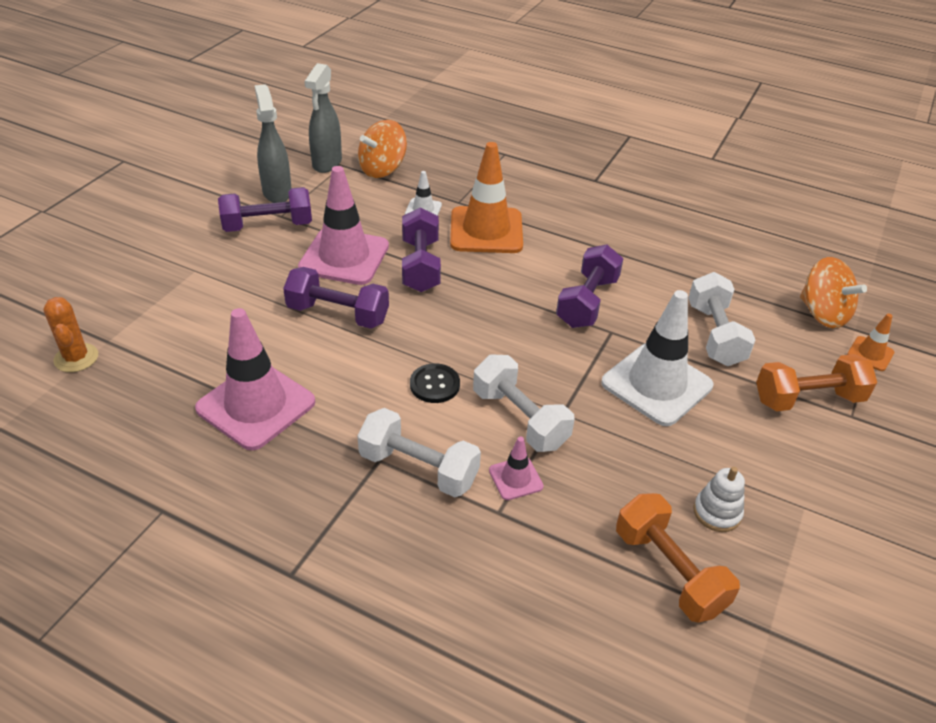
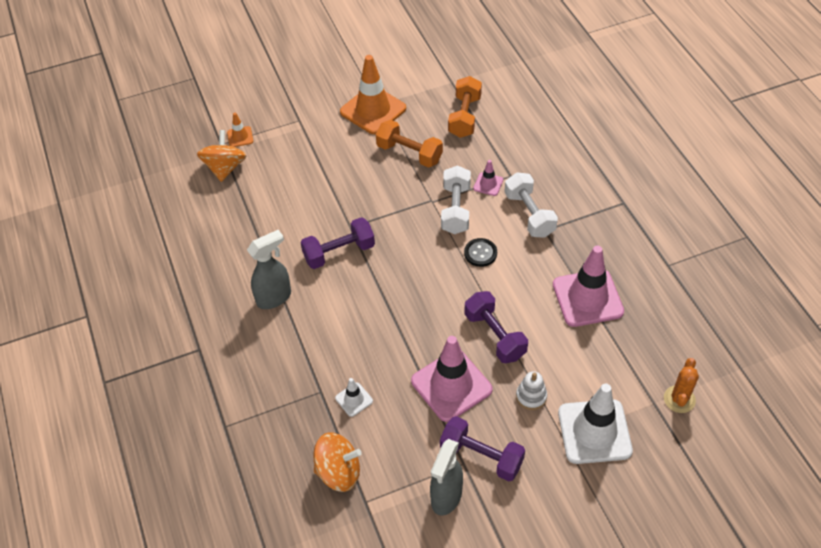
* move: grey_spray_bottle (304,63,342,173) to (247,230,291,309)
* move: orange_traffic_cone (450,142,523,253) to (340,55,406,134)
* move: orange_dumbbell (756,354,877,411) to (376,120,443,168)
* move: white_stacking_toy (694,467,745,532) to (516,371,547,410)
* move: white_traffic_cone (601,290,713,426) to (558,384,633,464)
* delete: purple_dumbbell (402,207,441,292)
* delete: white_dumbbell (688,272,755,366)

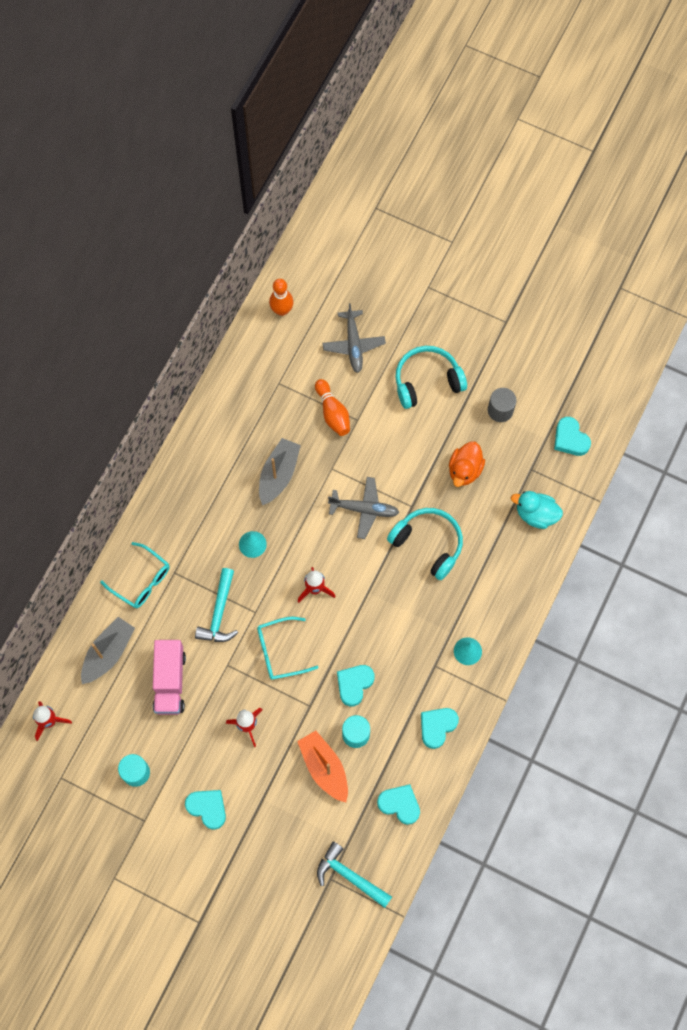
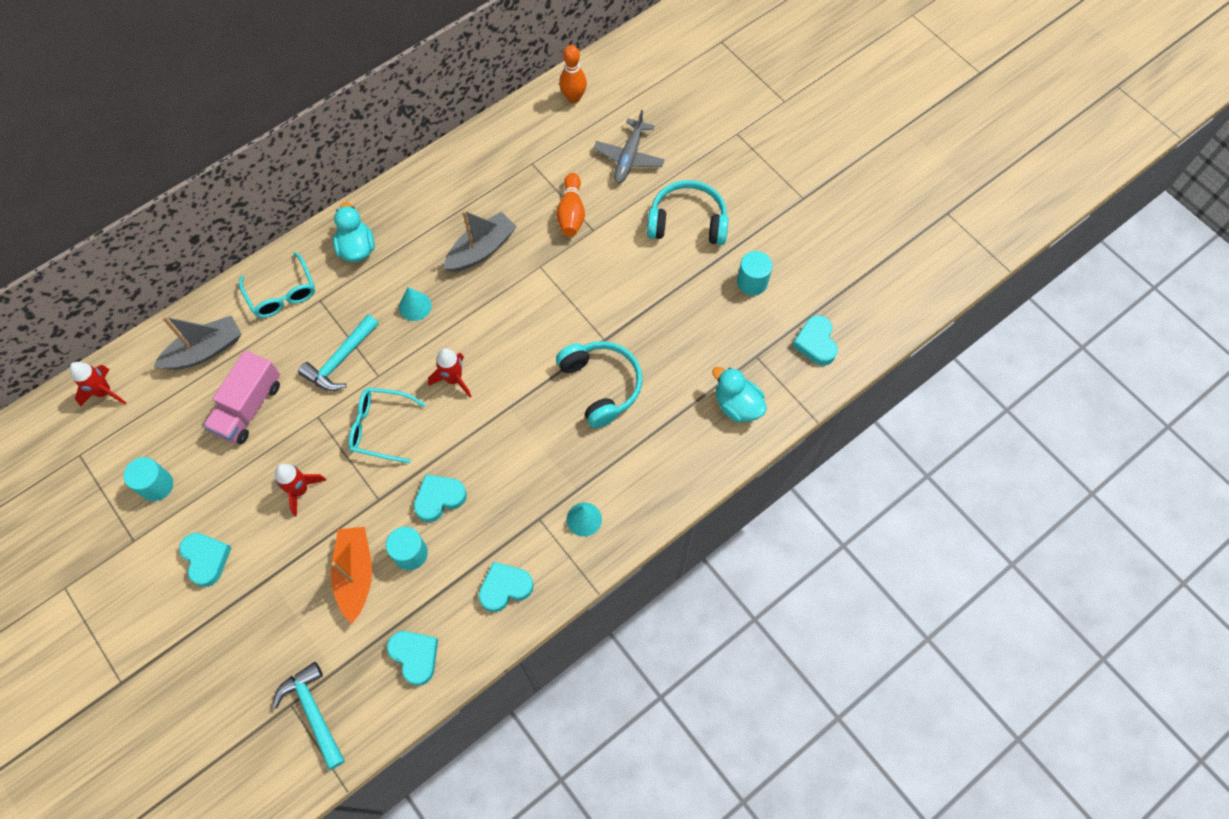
* insert: turquoise_duck (333,202,375,262)
* recolor: grey_cylinder (488,388,516,422) to turquoise_cylinder (737,251,773,296)
* delete: grey_plane (328,477,400,539)
* delete: orange_duck (449,441,485,487)

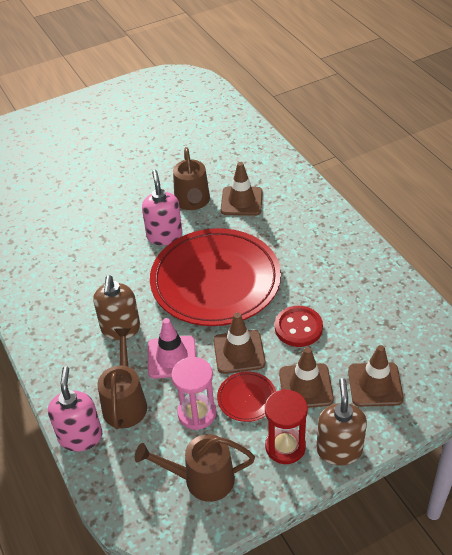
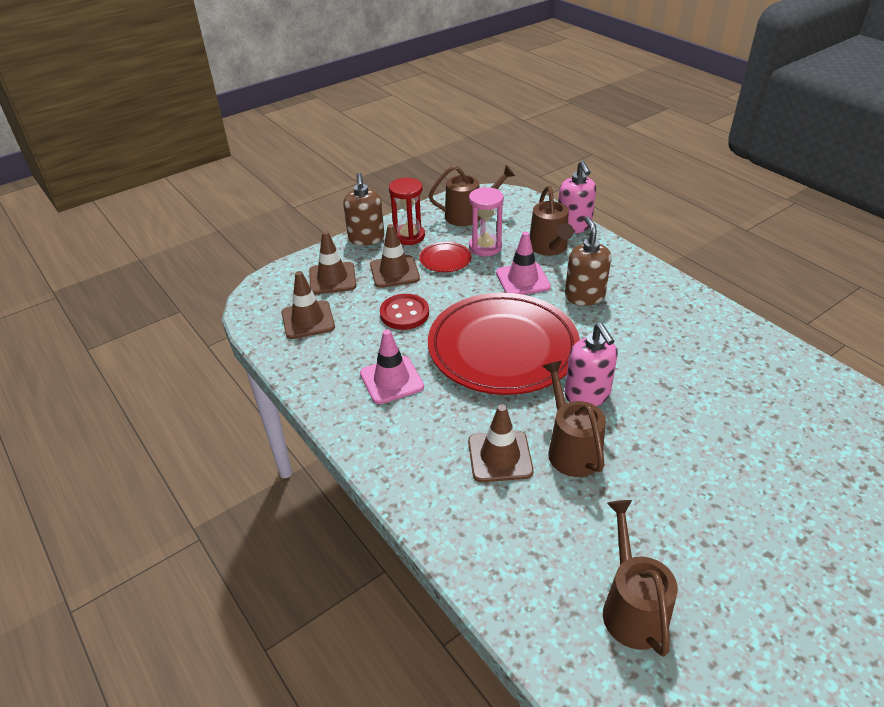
* move: brown_traffic_cone (213,313,266,374) to (281,271,335,339)
* insert: pink_traffic_cone (360,329,424,404)
* insert: brown_watering_can (603,500,678,657)

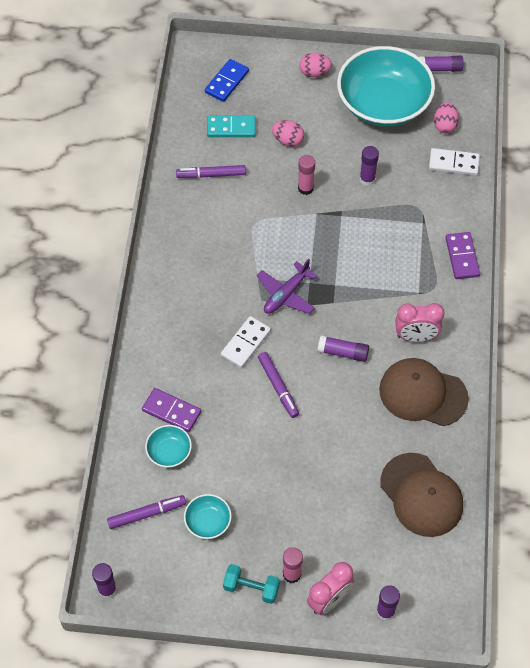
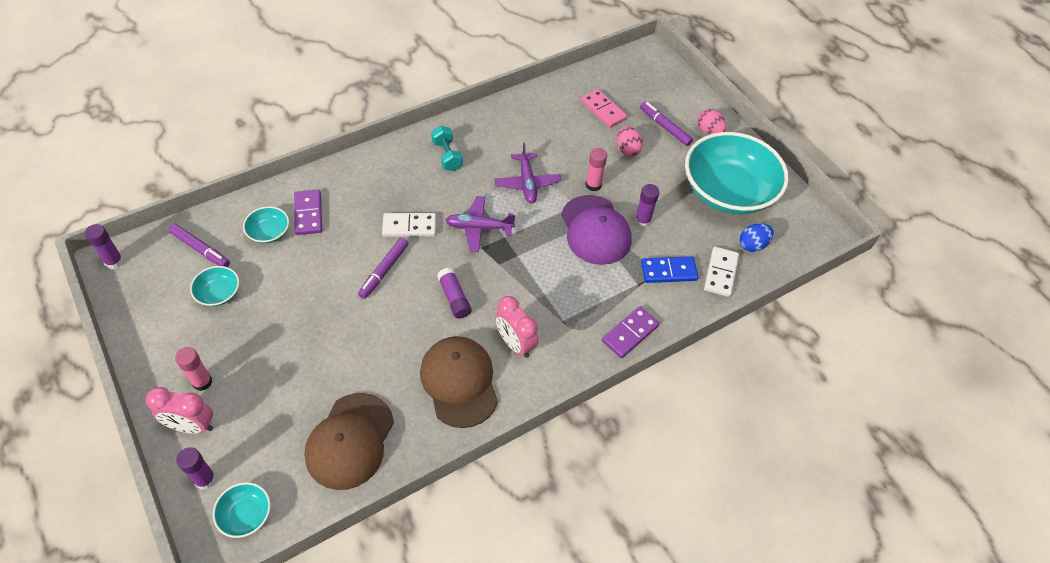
* insert: turquoise_bowl (213,482,270,538)
* move: turquoise_dumbbell (223,564,280,604) to (431,126,463,171)
* insert: purple_plane (494,142,561,204)
* insert: purple_cap (561,195,632,265)
* recolor: turquoise_domino (207,115,256,137) to pink_domino (581,89,627,128)
* move: purple_marker (176,165,246,178) to (640,102,693,146)
* move: blue_domino (205,59,249,102) to (641,256,698,283)
* rotate: white_domino (429,148,480,176) = (704,247,739,297) 45 degrees clockwise
* recolor: pink_egg (434,102,459,133) to blue_egg (740,223,774,252)
* delete: purple_glue_stick (419,56,463,72)

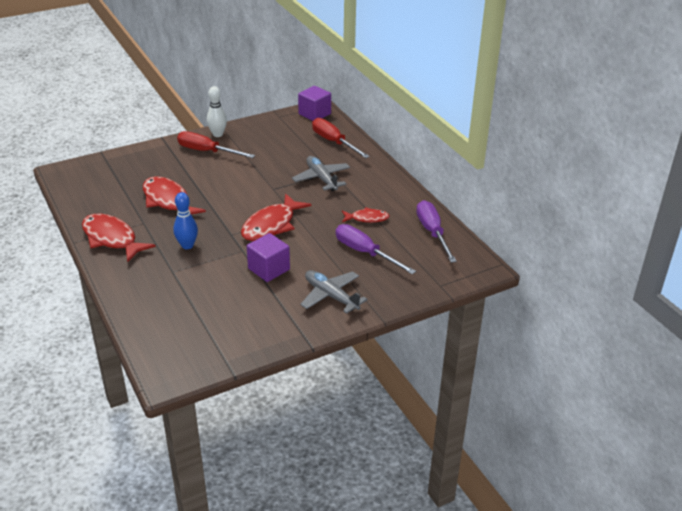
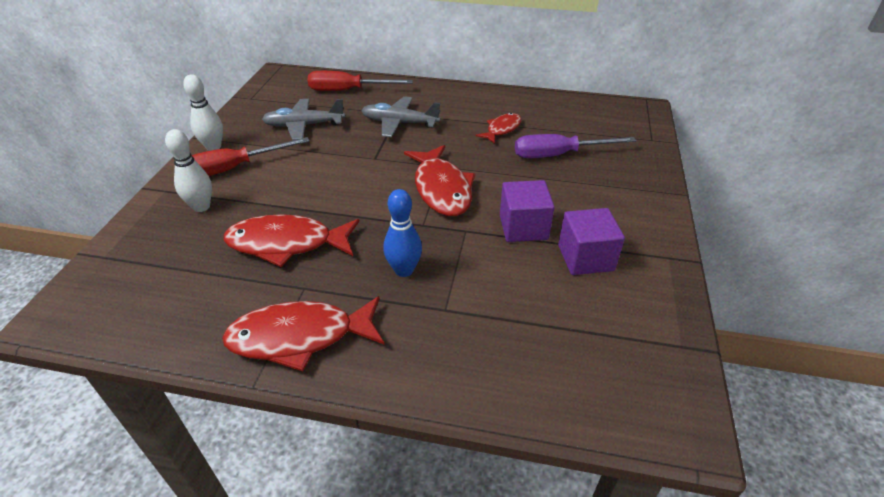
* insert: white_bowling_pin (165,129,212,212)
* move: grey_plane (300,270,368,314) to (262,99,345,140)
* move: purple_cube (298,86,331,121) to (558,208,625,275)
* delete: purple_screwdriver (416,200,457,263)

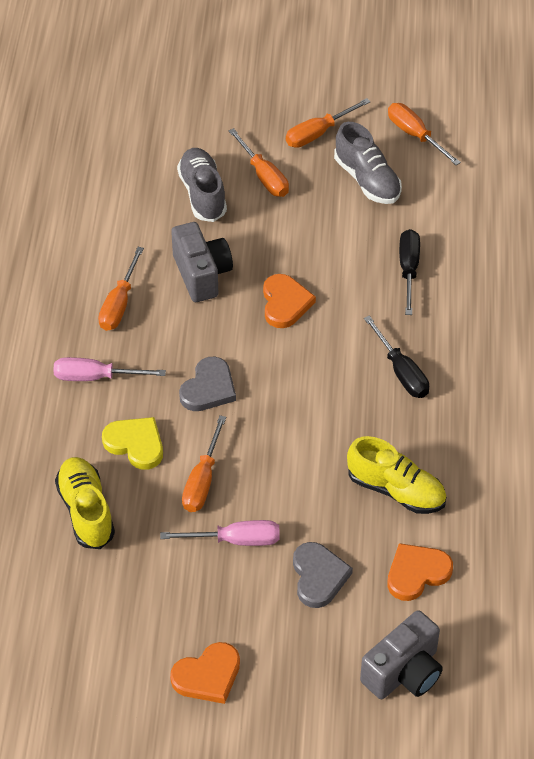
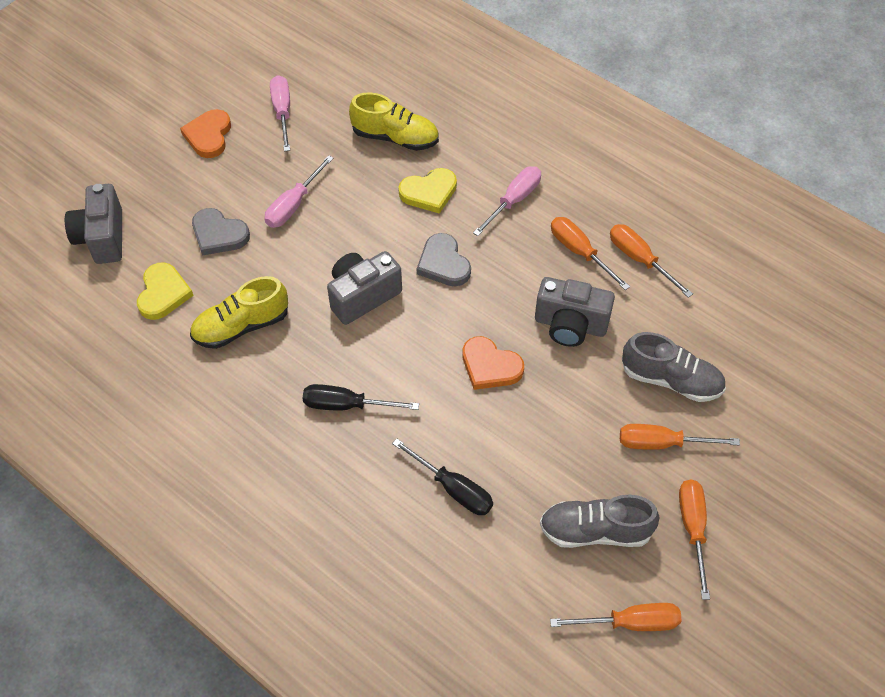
* recolor: orange_heart (387,543,453,601) to yellow_heart (137,262,194,320)
* insert: pink_screwdriver (270,75,290,151)
* insert: grey_camera (327,251,402,325)
* move: orange_screwdriver (182,415,226,512) to (610,224,693,298)

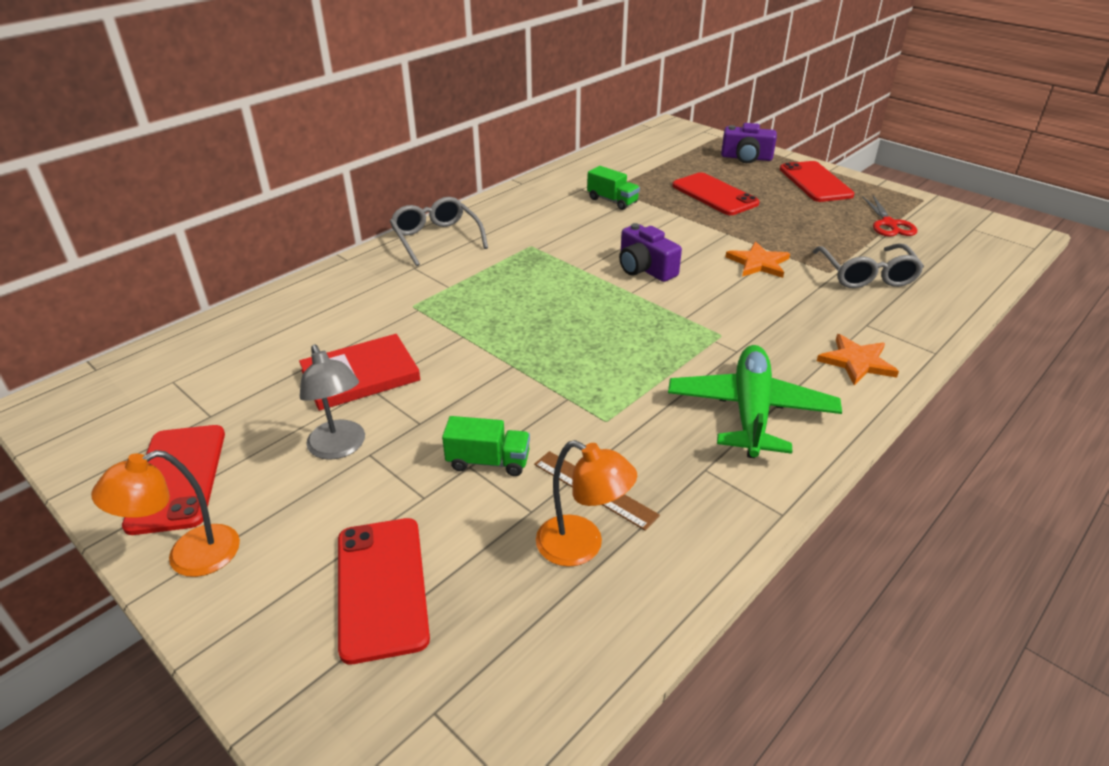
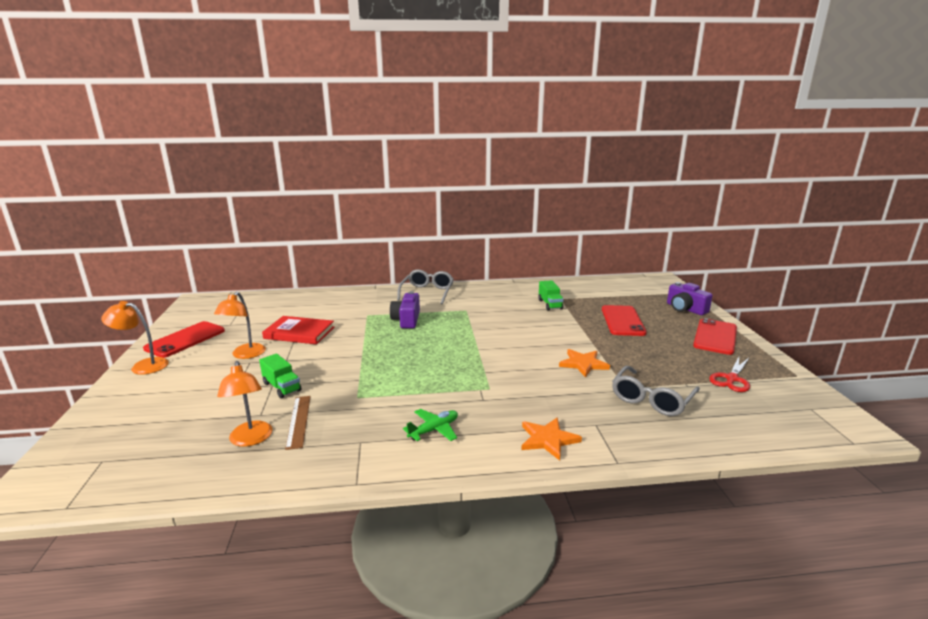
* recolor: grey_lamp (300,345,365,460) to orange_lamp (214,292,266,359)
* move: purple_camera (619,223,682,282) to (390,291,420,328)
* resize: green_plane (668,345,842,458) = (403,409,458,441) x0.51
* delete: red_phone (338,518,430,664)

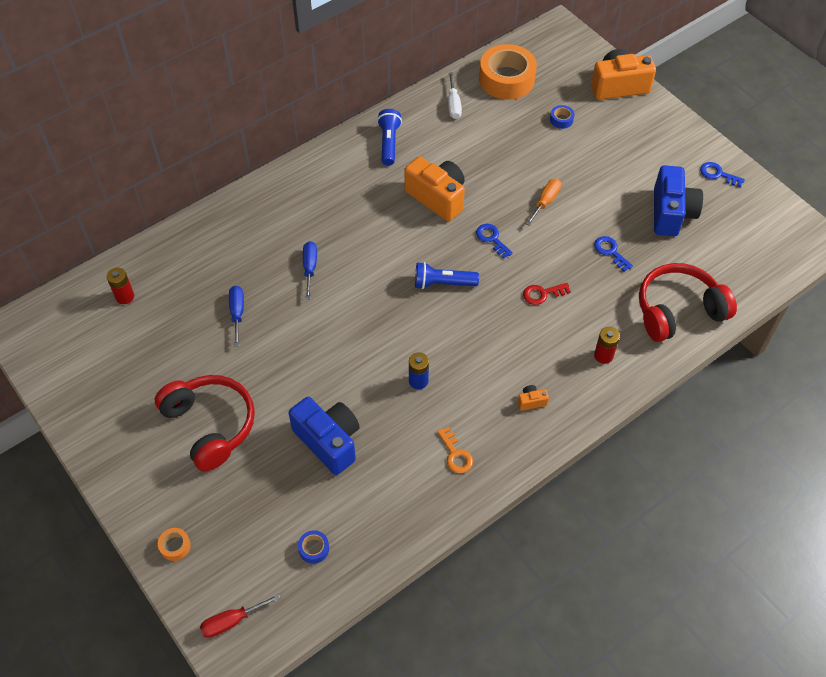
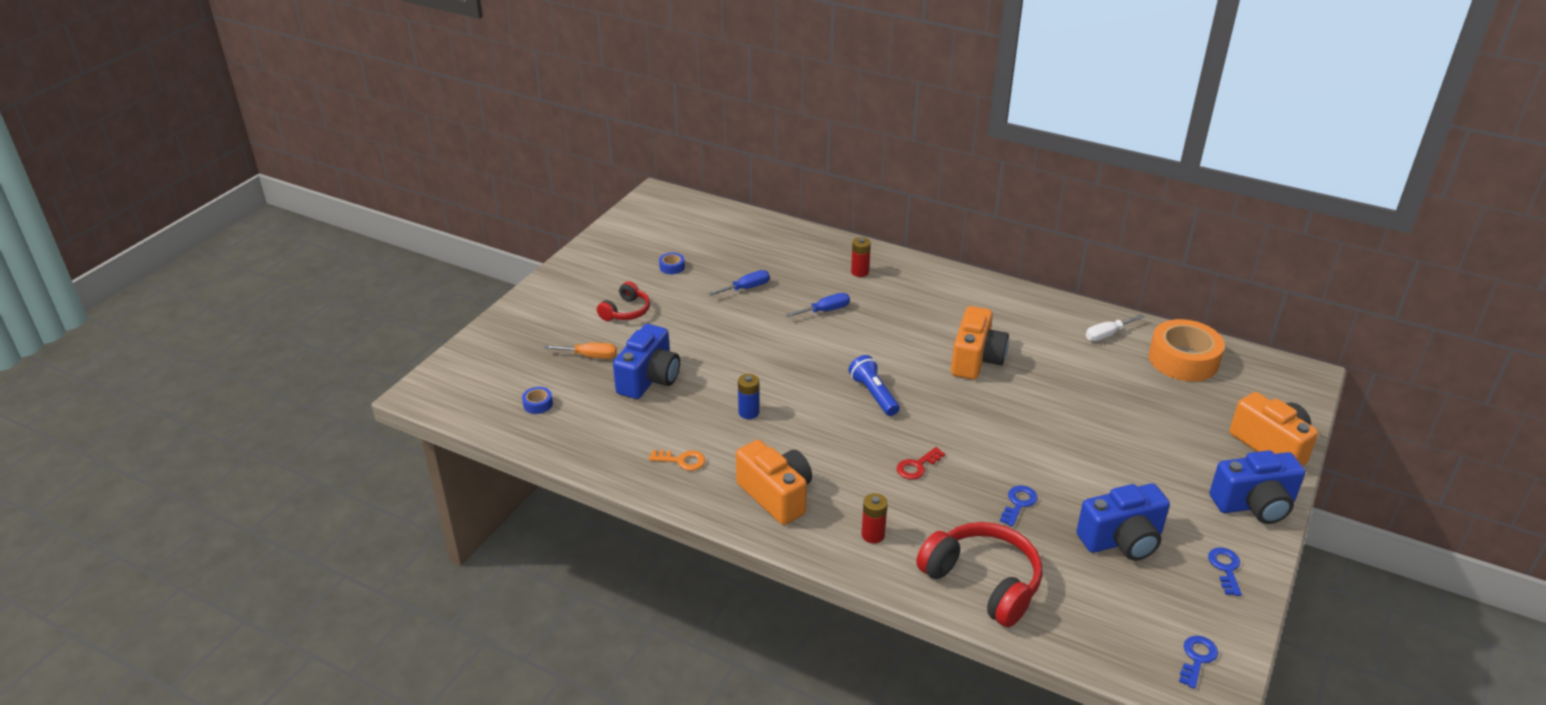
* move: orange_screwdriver (526,179,561,226) to (544,343,617,359)
* resize: red_headphones (155,375,255,472) = (597,281,650,321) x0.57
* rotate: orange_key (437,427,473,473) = (649,450,705,471) 120 degrees counterclockwise
* move: blue_tape (550,105,575,129) to (659,253,685,274)
* resize: orange_camera (518,385,549,411) = (736,440,812,525) x2.44
* move: red_battery (107,268,134,304) to (851,237,871,277)
* rotate: red_key (523,283,571,305) = (897,447,945,480) 90 degrees counterclockwise
* move: blue_key (476,224,513,259) to (1179,636,1218,689)
* insert: blue_camera (1210,450,1305,524)
* delete: orange_tape (158,528,191,561)
* delete: red_screwdriver (200,594,280,638)
* delete: blue_flashlight (377,109,402,166)

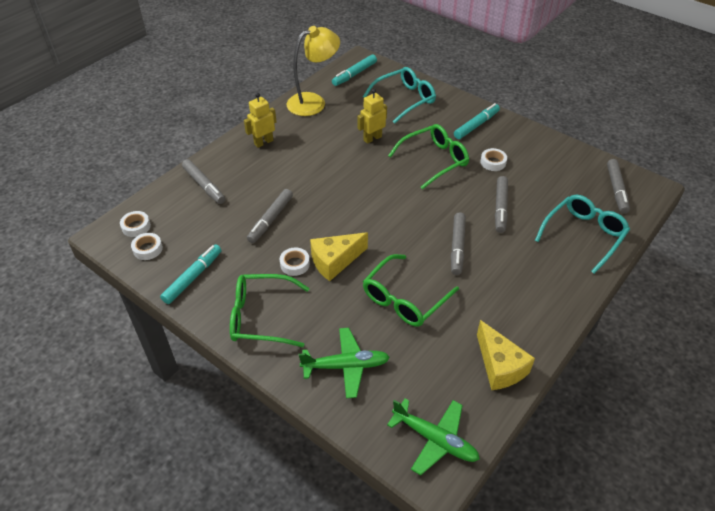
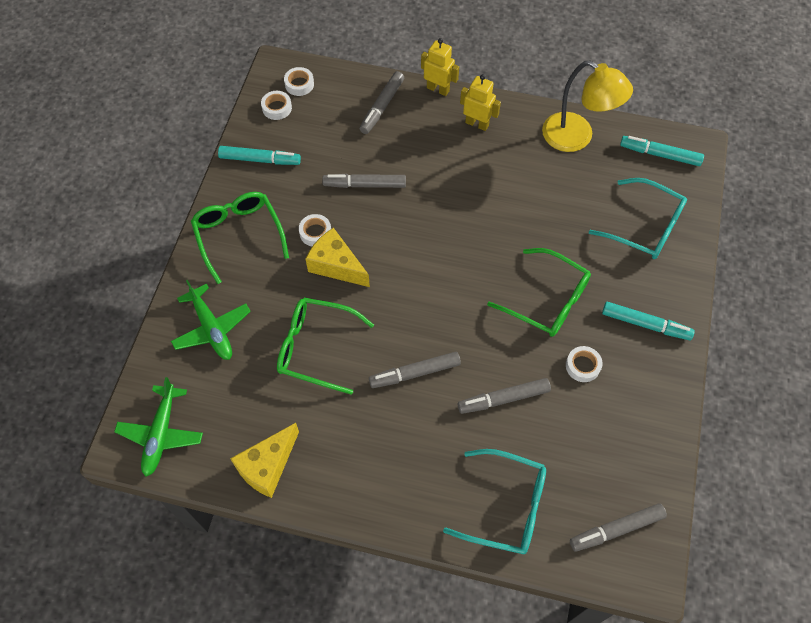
* move: yellow_robot (358,89,387,144) to (421,38,459,96)

